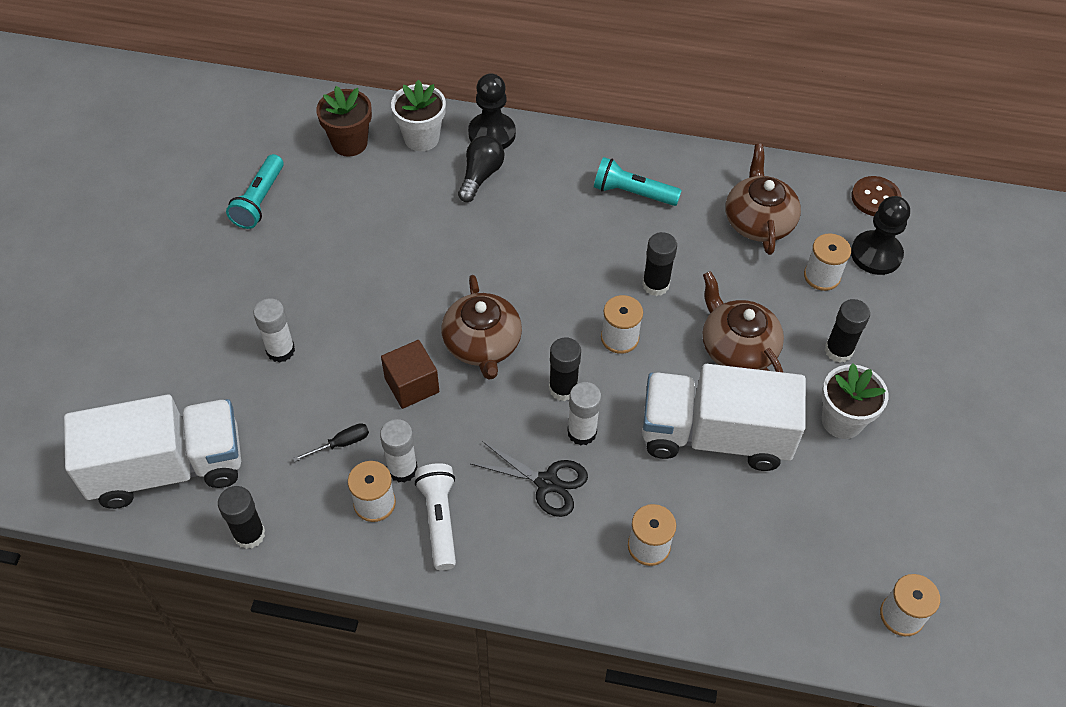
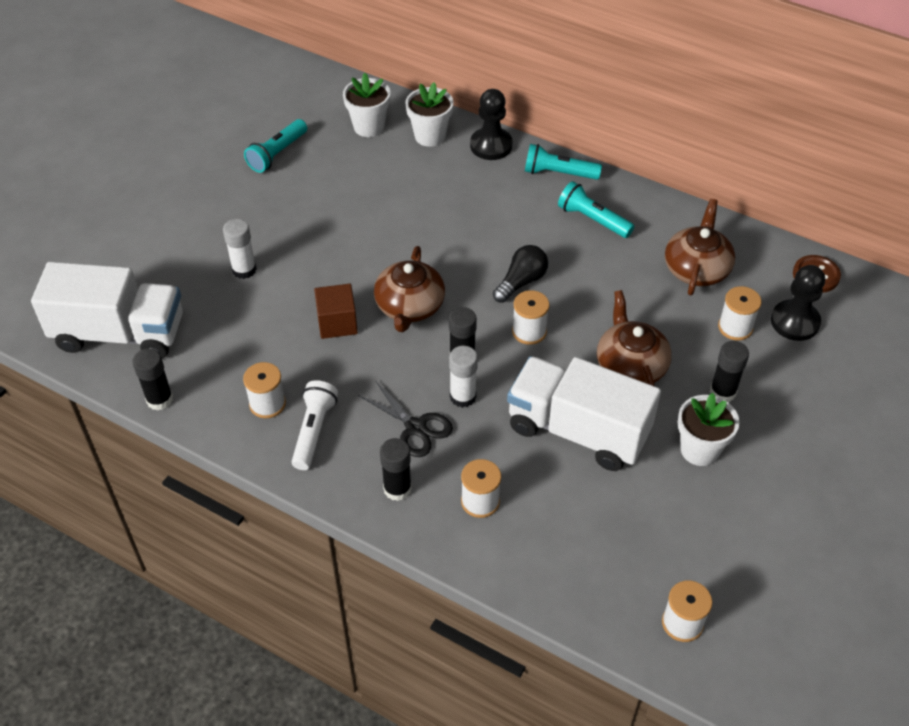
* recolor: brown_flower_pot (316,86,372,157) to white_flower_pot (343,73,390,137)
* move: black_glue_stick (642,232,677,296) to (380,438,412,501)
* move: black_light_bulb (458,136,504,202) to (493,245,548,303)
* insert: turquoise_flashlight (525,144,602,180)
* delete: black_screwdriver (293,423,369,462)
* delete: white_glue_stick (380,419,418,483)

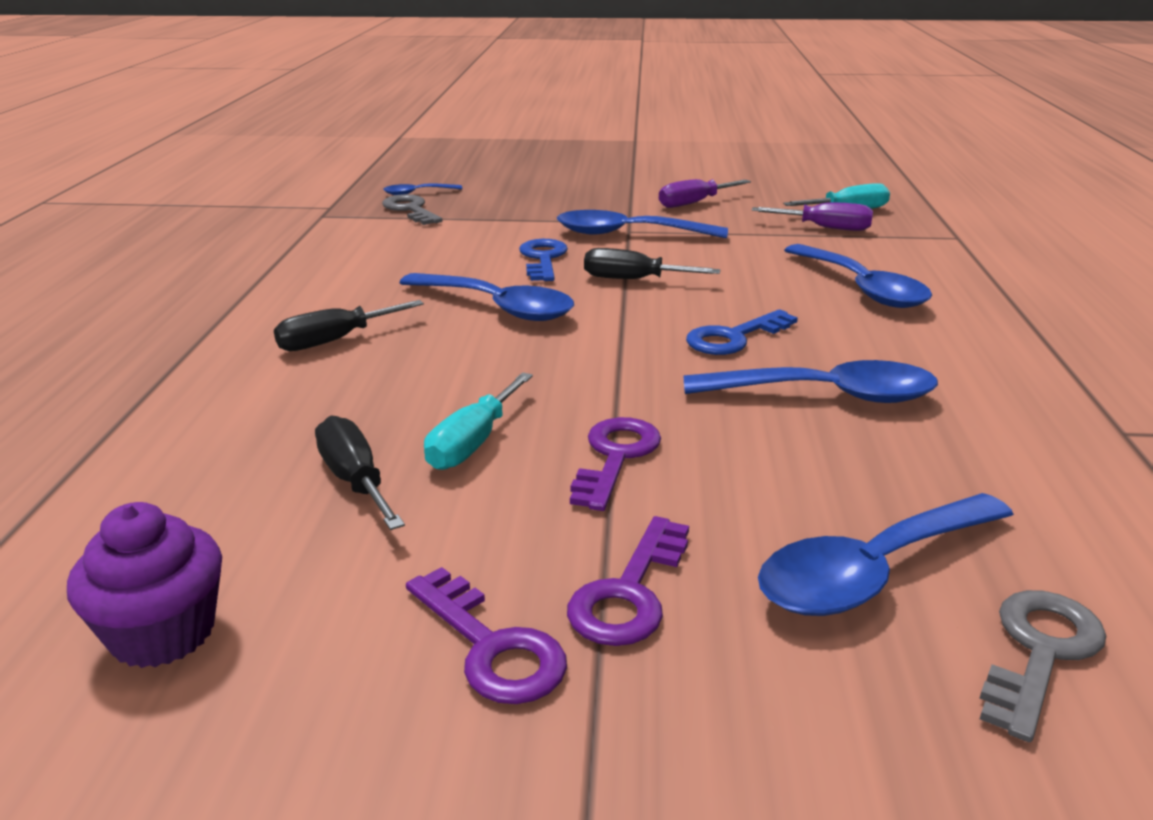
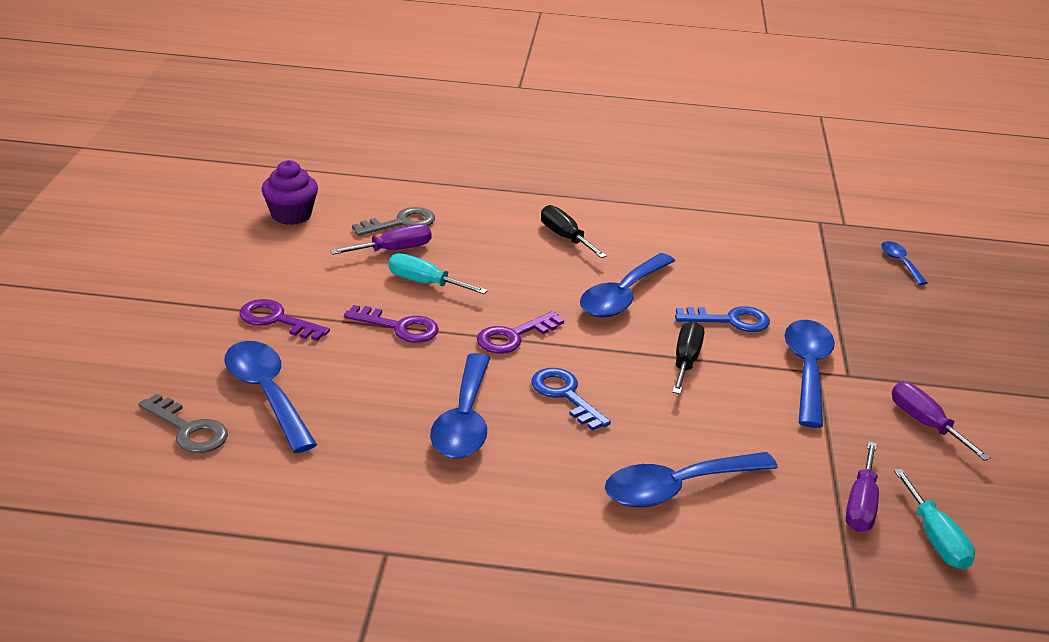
* recolor: black_screwdriver (315,415,405,530) to purple_screwdriver (330,224,431,255)
* move: grey_key (382,194,442,225) to (352,207,435,236)
* move: purple_key (406,567,567,704) to (477,311,564,354)

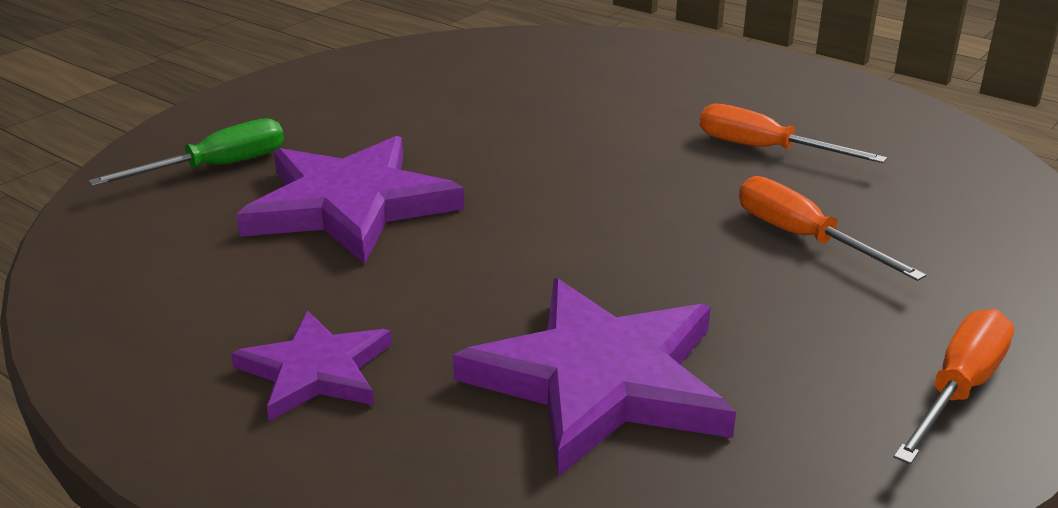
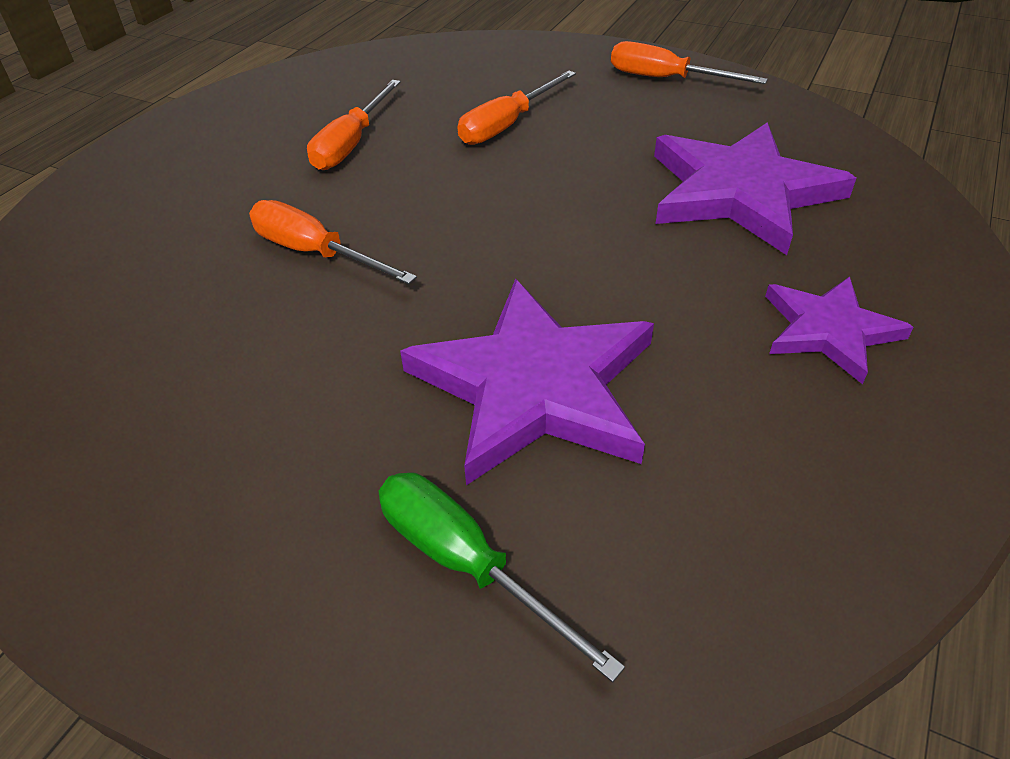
* insert: orange_screwdriver (249,200,417,284)

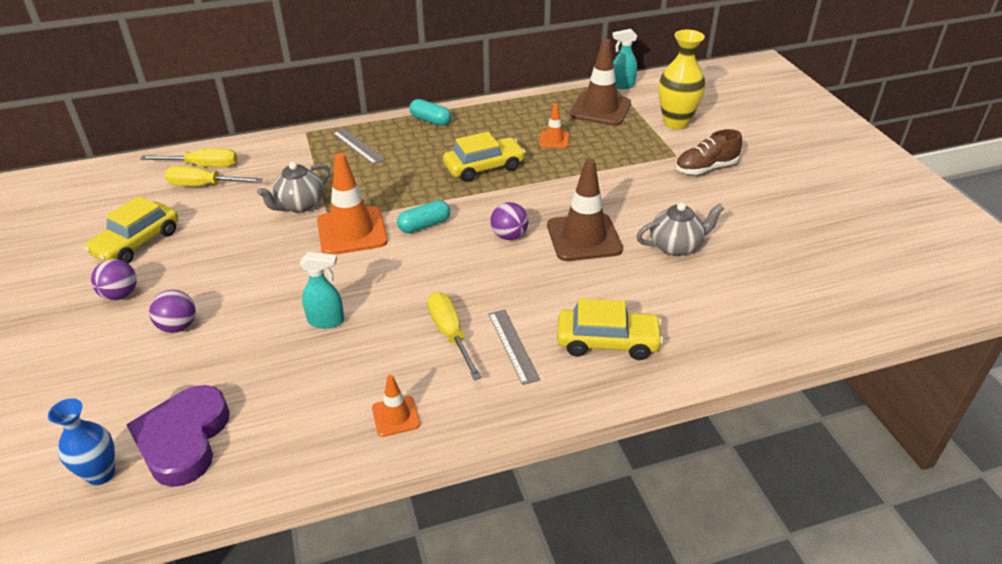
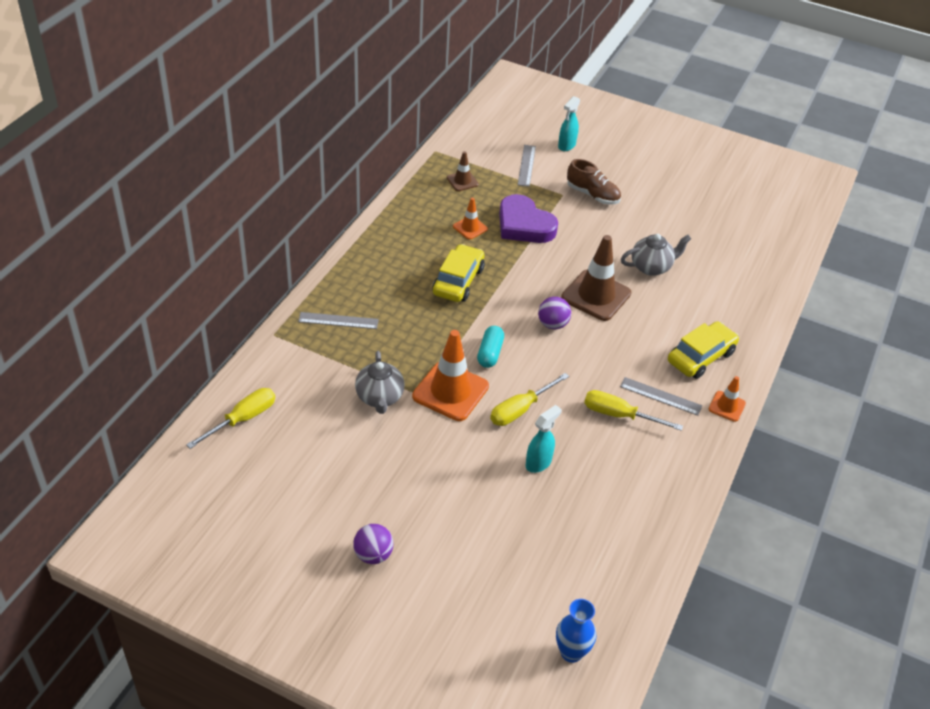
* resize: brown_traffic_cone (569,39,631,126) = (447,151,479,191) x0.51
* move: yellow_screwdriver (165,166,263,186) to (490,373,569,426)
* move: purple_heart (126,385,230,487) to (499,194,558,243)
* replace: yellow_vase (658,30,705,129) to grey_ruler (518,145,536,187)
* move: turquoise_spray_bottle (612,29,637,89) to (558,96,580,151)
* rotate: brown_shoe (675,129,742,175) = (567,159,621,205) 75 degrees counterclockwise
* rotate: grey_teapot (636,202,724,256) = (621,234,691,276) 45 degrees clockwise
* move: orange_traffic_cone (372,375,420,437) to (709,376,746,422)
* delete: yellow_car (84,196,178,264)
* delete: purple_ball (149,290,196,333)
* delete: turquoise_capsule (409,99,451,126)

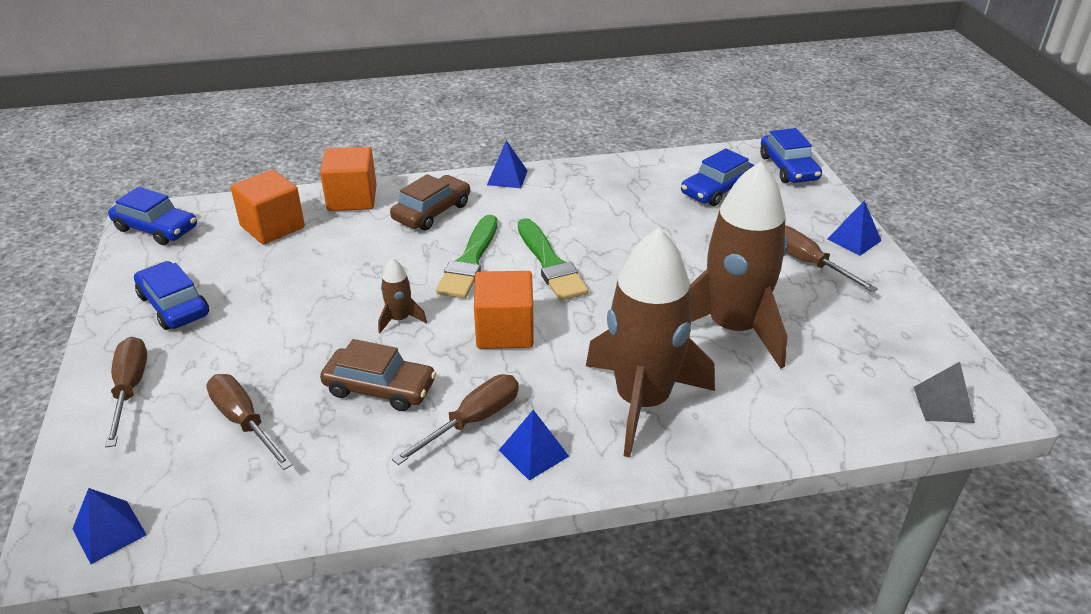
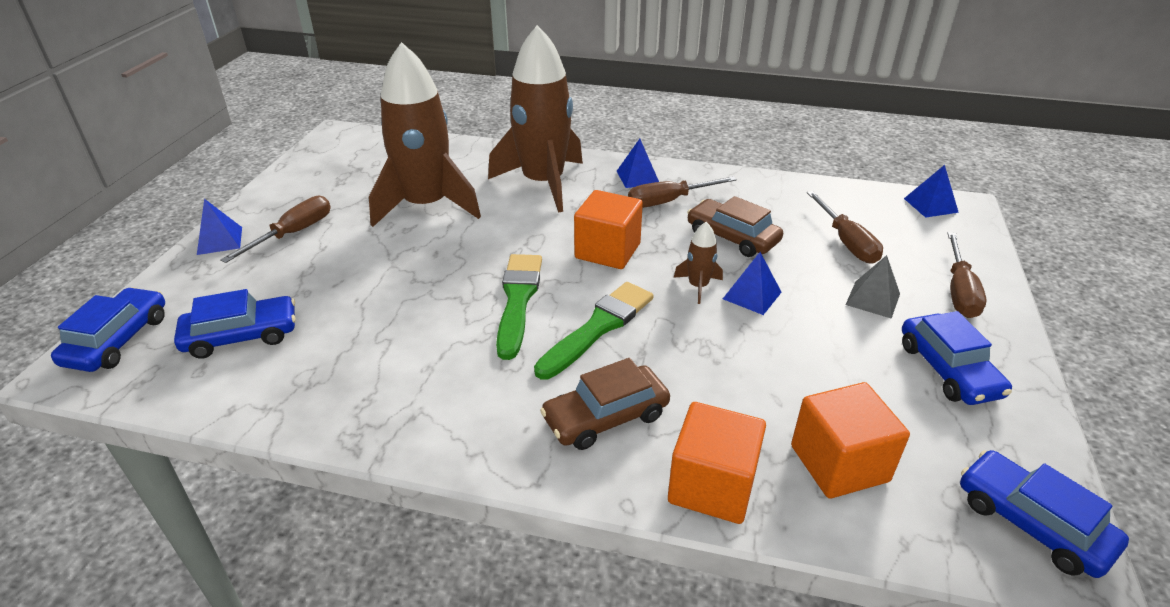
* rotate: brown_screwdriver (785,226,878,292) = (220,196,331,263) 135 degrees counterclockwise
* move: blue_pyramid (487,140,528,188) to (723,252,782,315)
* move: grey_pyramid (913,362,975,423) to (846,255,900,319)

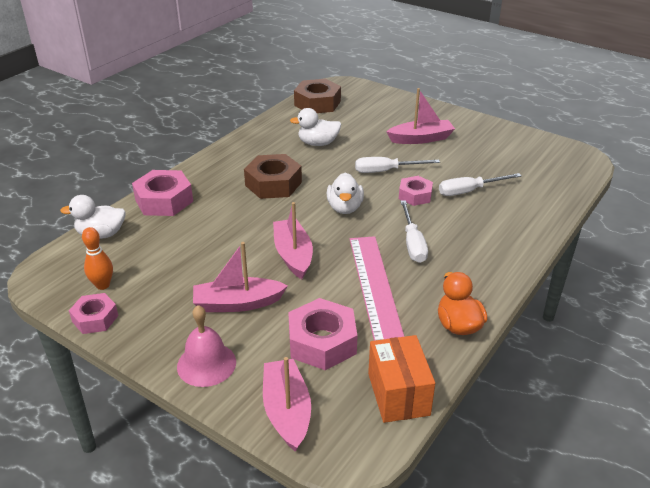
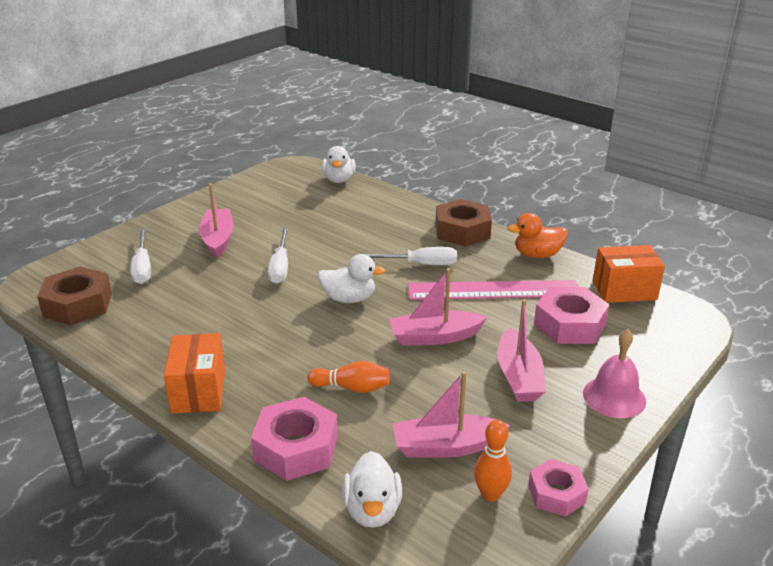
* move: white_screwdriver (439,173,521,196) to (130,229,151,284)
* insert: orange_box (164,333,225,414)
* insert: orange_bowling_pin (307,361,390,393)
* move: white_duck (290,108,341,146) to (322,146,356,183)
* move: pink_boat (263,357,311,452) to (393,371,510,458)
* move: brown_nut (244,154,302,199) to (435,199,492,247)
* delete: pink_nut (399,176,433,206)

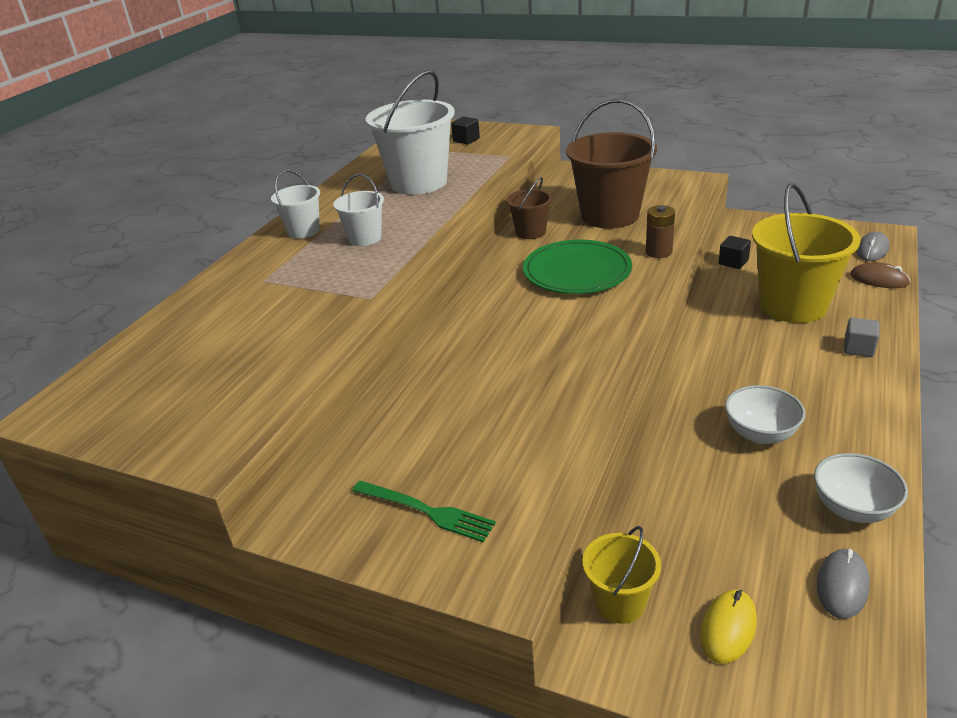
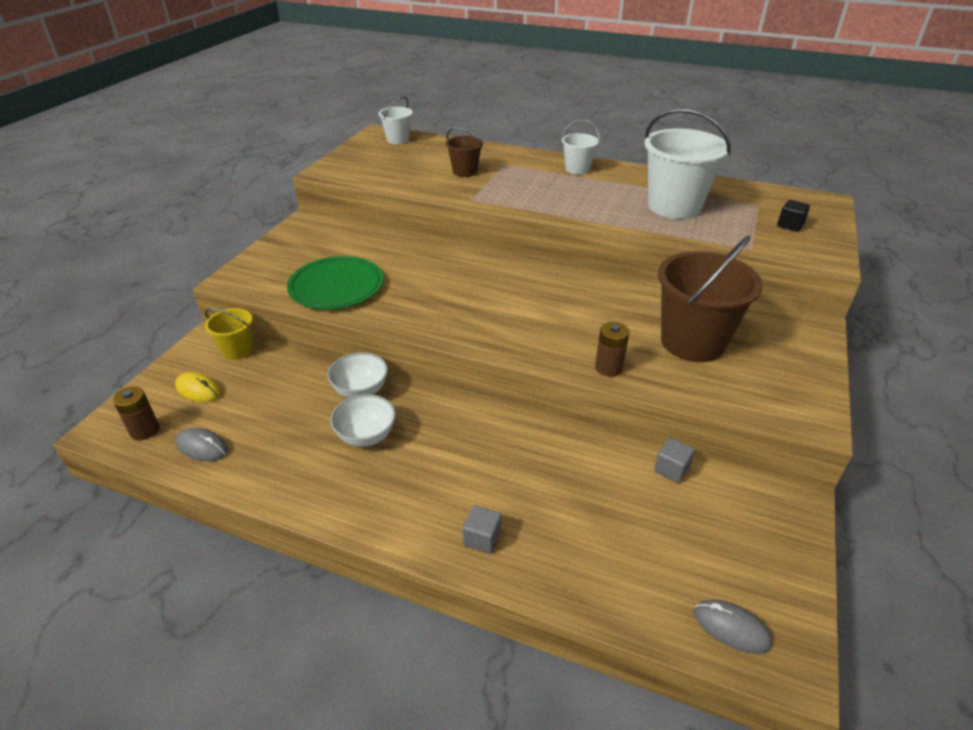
* insert: brown_battery (113,386,159,440)
* move: green_plate (523,240,632,294) to (287,256,384,309)
* move: white_bowl (814,453,908,523) to (327,353,388,398)
* move: white_bucket (333,174,384,246) to (379,97,413,144)
* move: brown_bucket (506,177,552,239) to (446,127,483,177)
* recolor: black_cube (718,236,751,269) to grey_cube (654,438,695,483)
* delete: green_fork (352,481,496,542)
* delete: yellow_bucket (752,183,860,323)
* delete: brown_mouse (850,262,911,288)

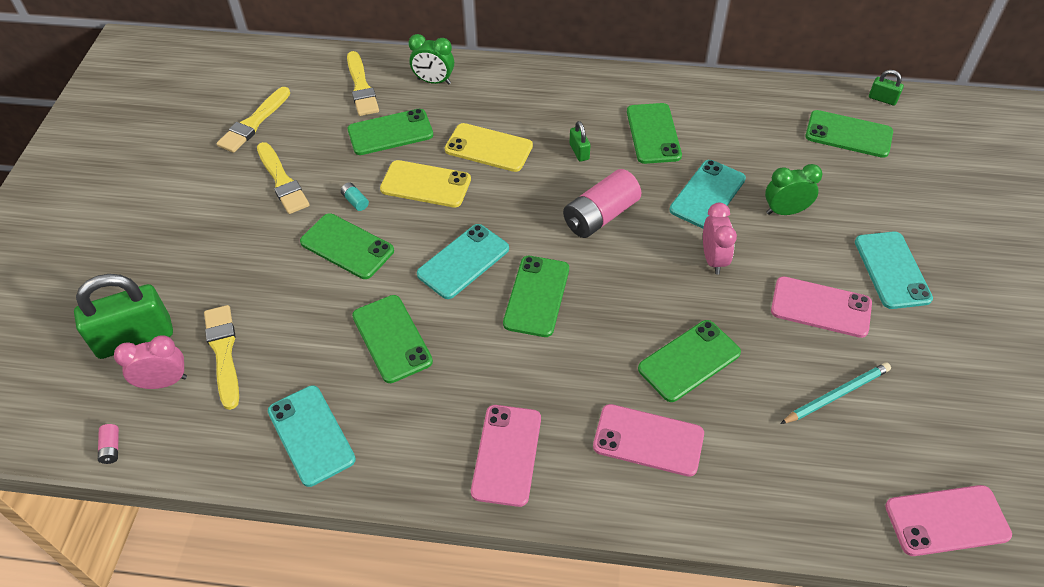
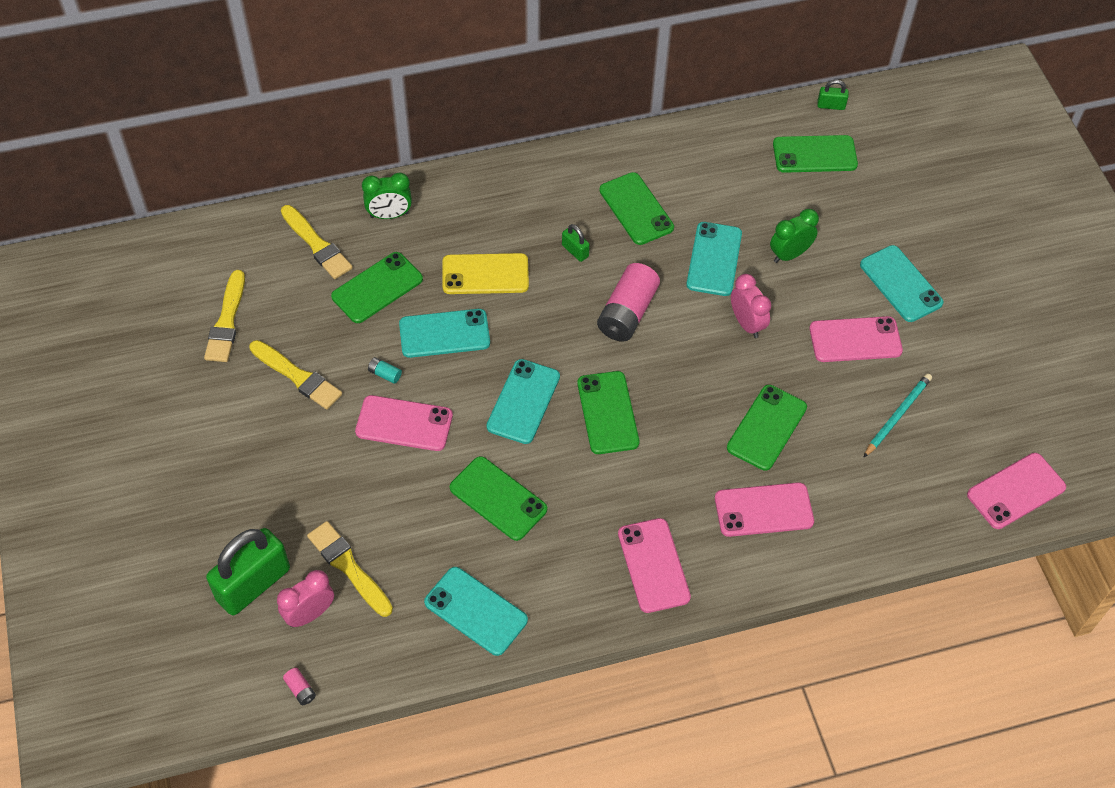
* recolor: green_phone (300,213,394,279) to pink_phone (355,395,453,451)
* recolor: yellow_phone (380,160,471,208) to turquoise_phone (399,309,490,358)

